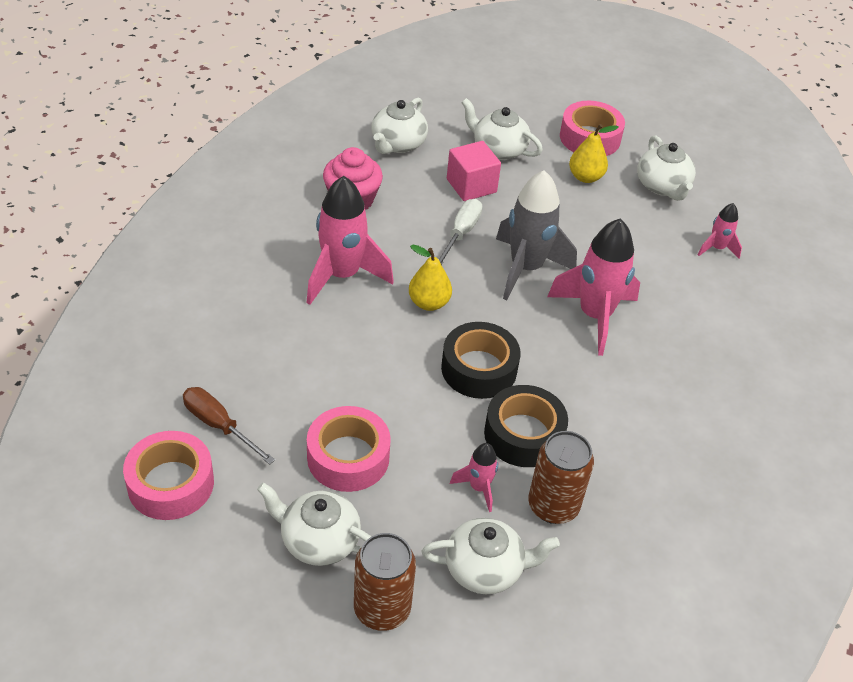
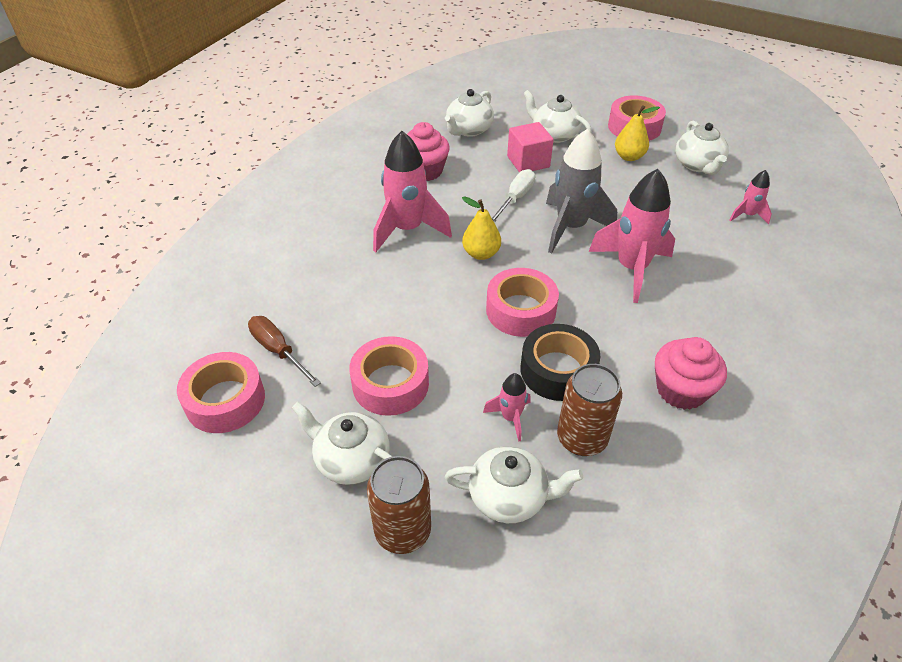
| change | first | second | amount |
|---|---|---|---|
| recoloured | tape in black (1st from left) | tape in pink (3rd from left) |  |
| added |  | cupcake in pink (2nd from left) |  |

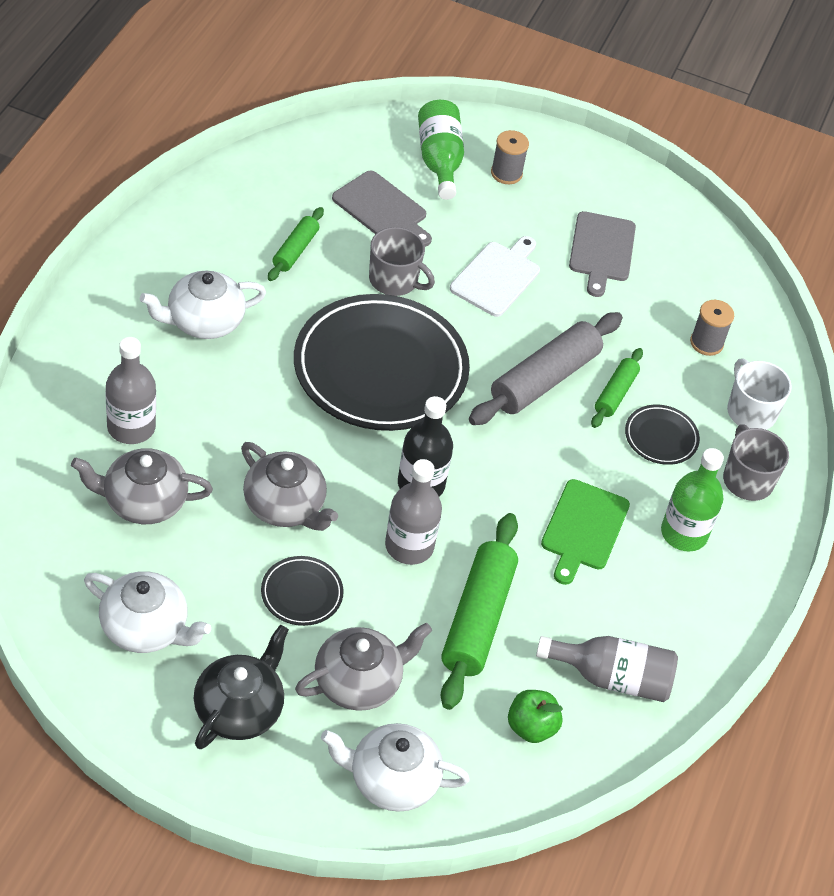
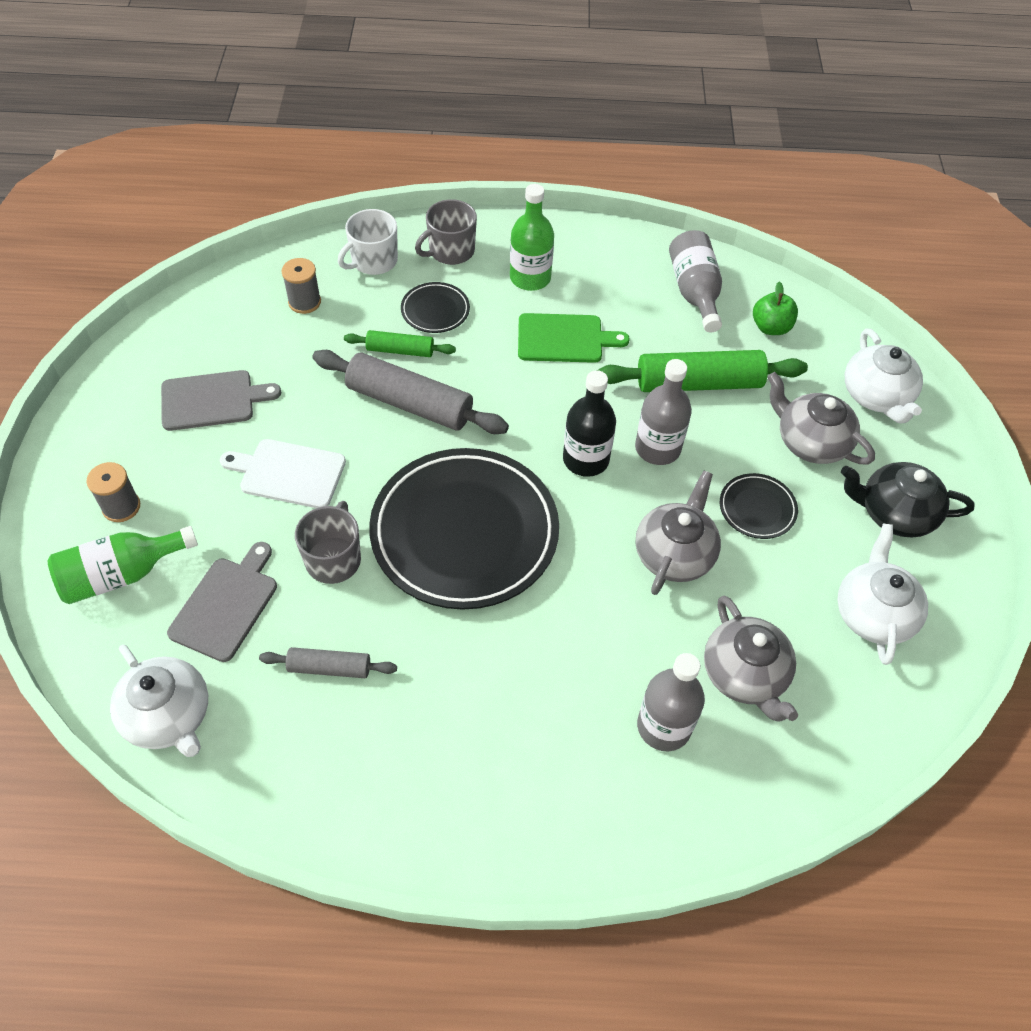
| change | first | second | amount |
|---|---|---|---|
| moved | teapot in white (2nd from left in the first image) | teapot in white (1st from left) |  |
| recoloured | rolling pin in green (1st from left) | rolling pin in grey (1st from left) |  |

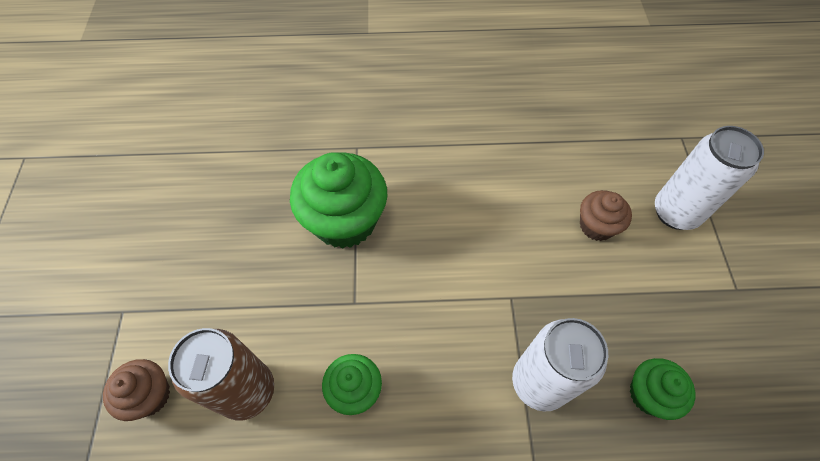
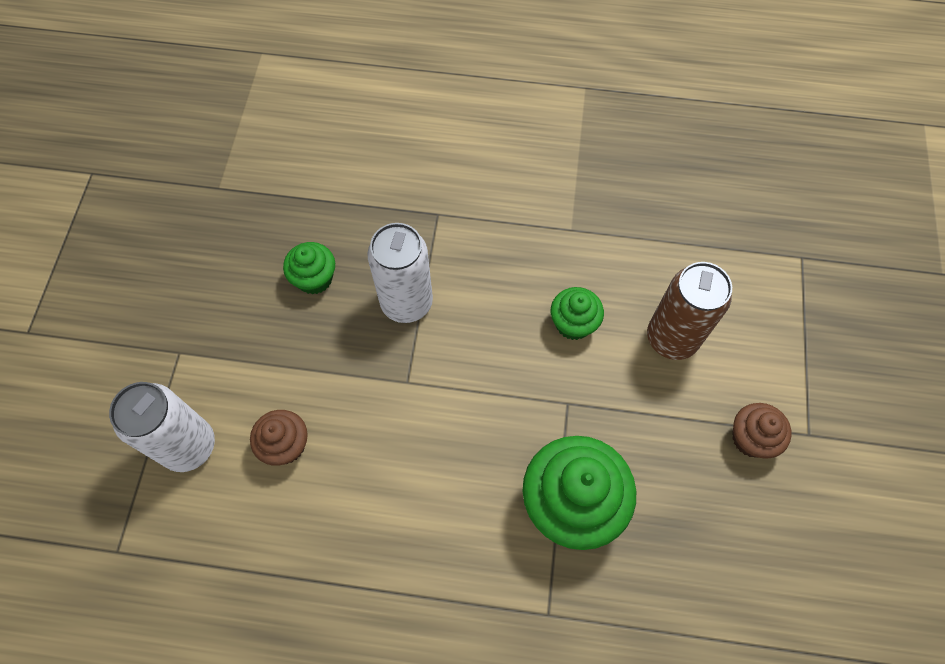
| change | first | second | amount |
|---|---|---|---|
| moved | cupcake in brown (1st from left in the first image) | cupcake in brown (2nd from left) |  |

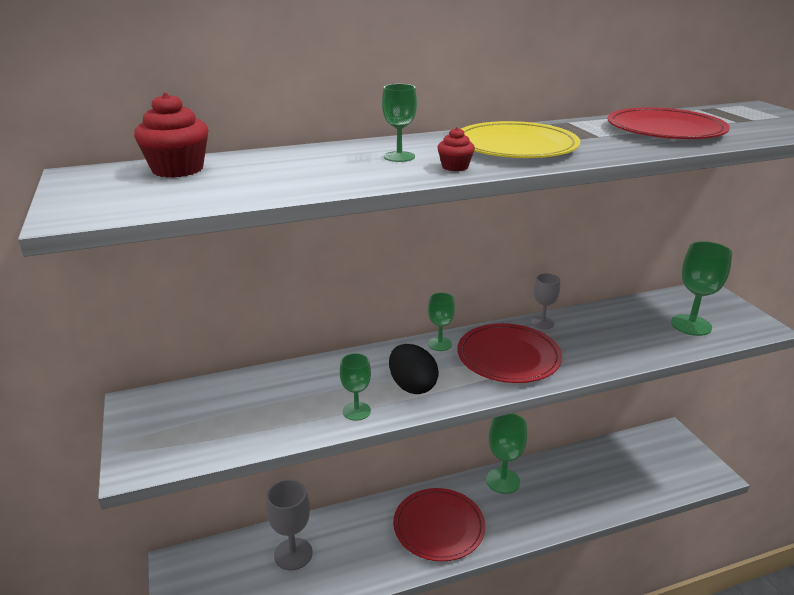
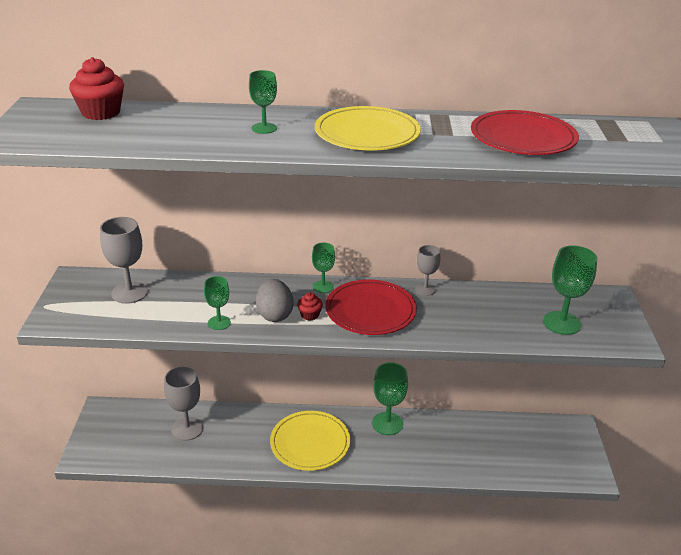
| change | first | second | amount |
|---|---|---|---|
| added |  | goblet in grey (1st from left) |  |
| recoloured | egg in black | egg in grey |  |
| recoloured | plate in red (1st from left) | plate in yellow (1st from left) |  |
| moved | cupcake in red (2nd from left) |  |  |

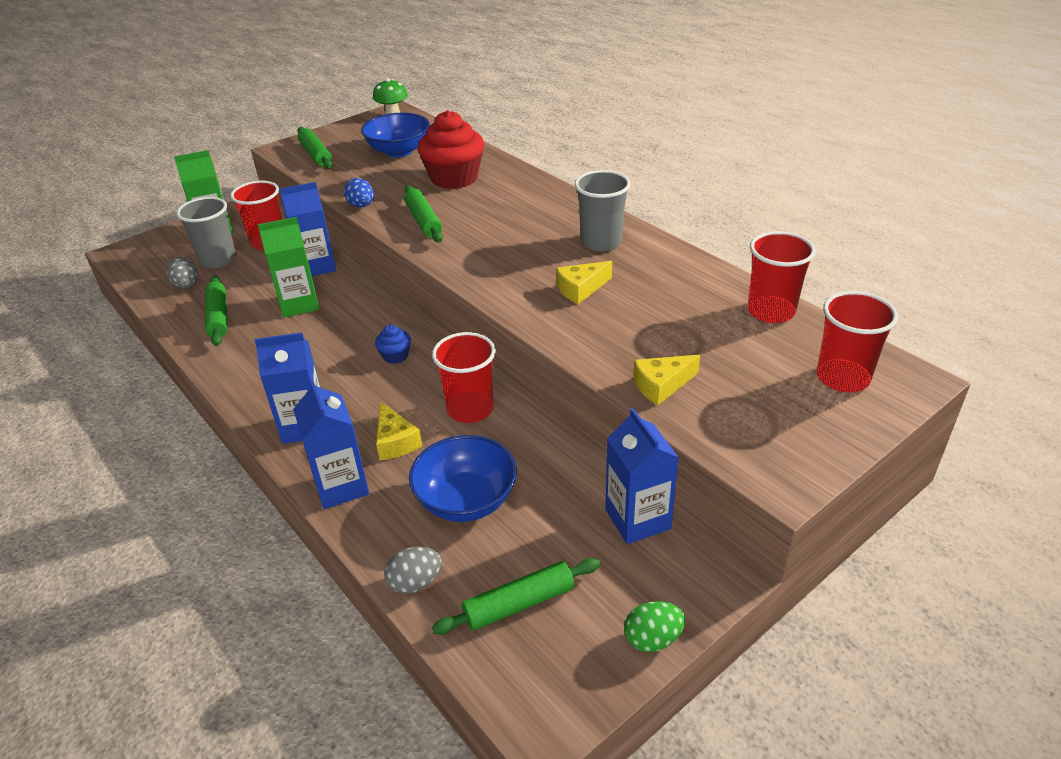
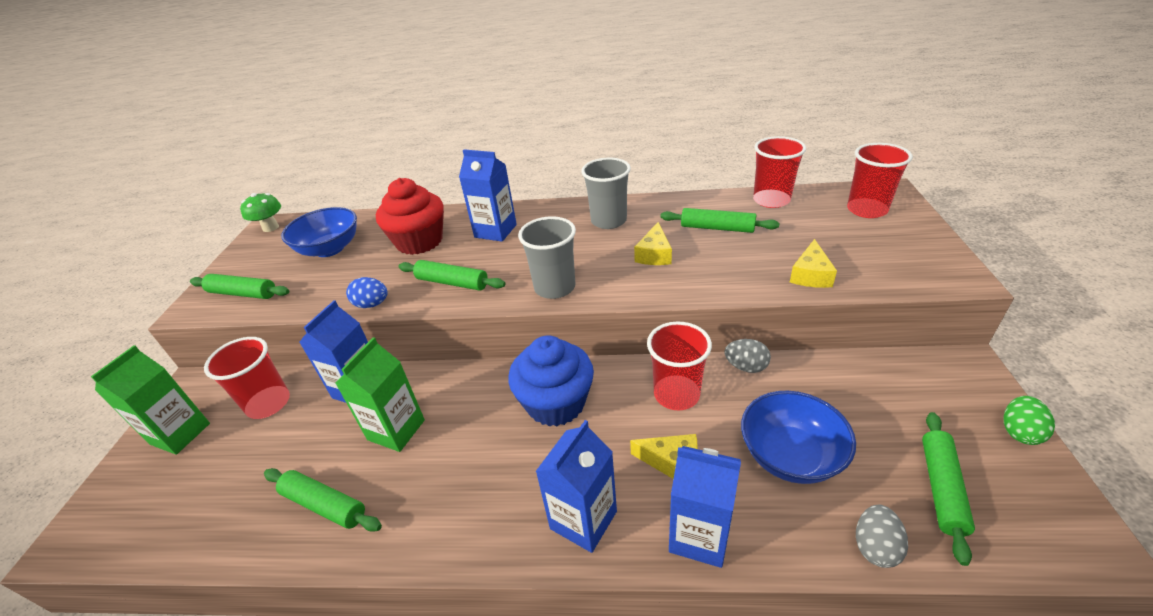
| change | first | second | amount |
|---|---|---|---|
| moved | carton in blue (4th from left in the first image) | carton in blue (2nd from left) |  |
| resized | cupcake in blue |  | x2.22 |
| moved | cup in grey (1st from left) |  |  |
| added |  | rolling pin in green (4th from left) |  |
| moved | egg in grey (1st from left) |  |  |

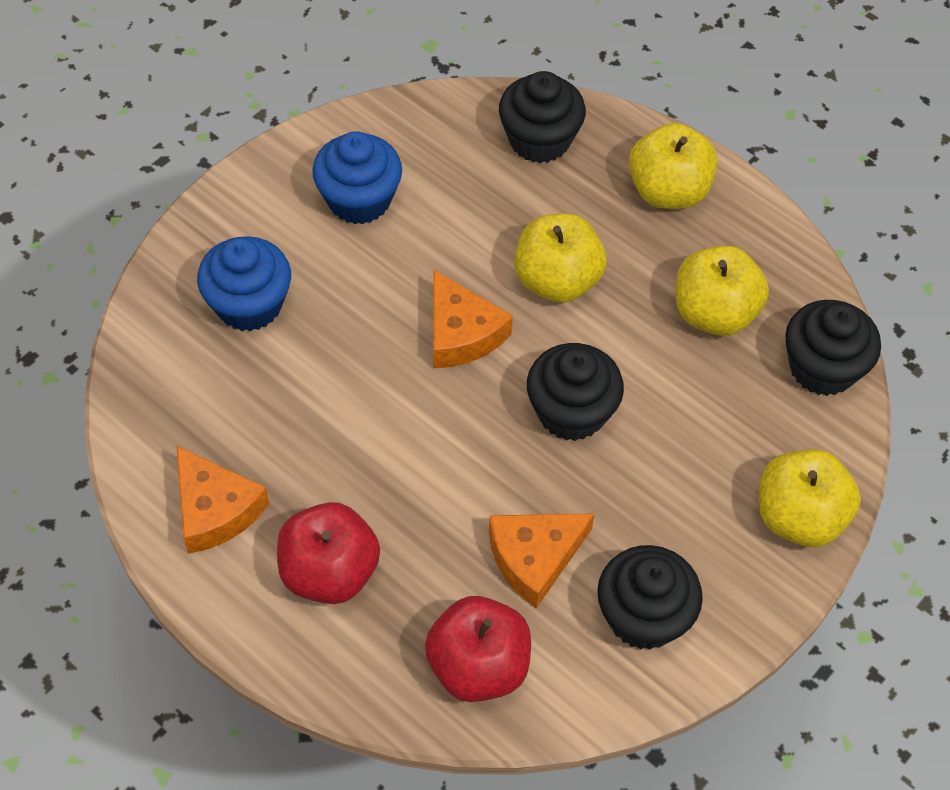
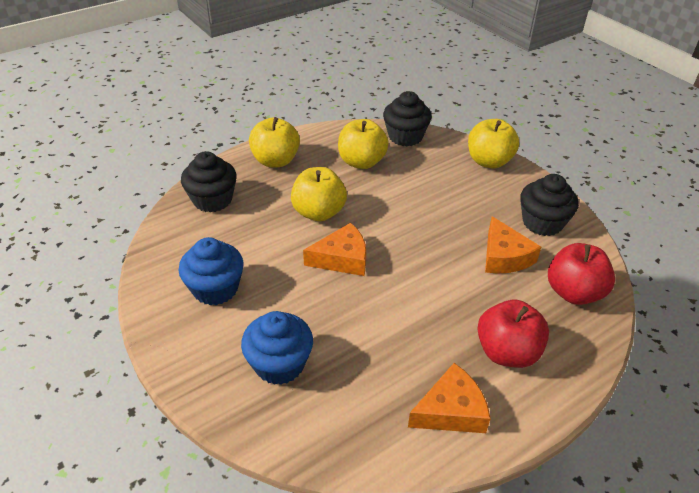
| change | first | second | amount |
|---|---|---|---|
| removed | cupcake in black (2nd from left) |  |  |

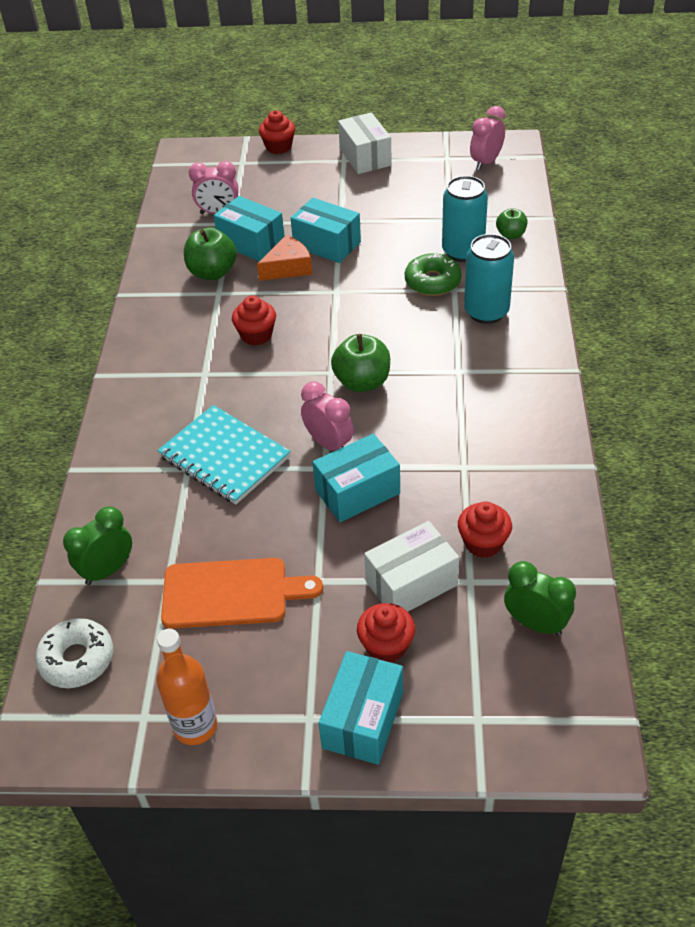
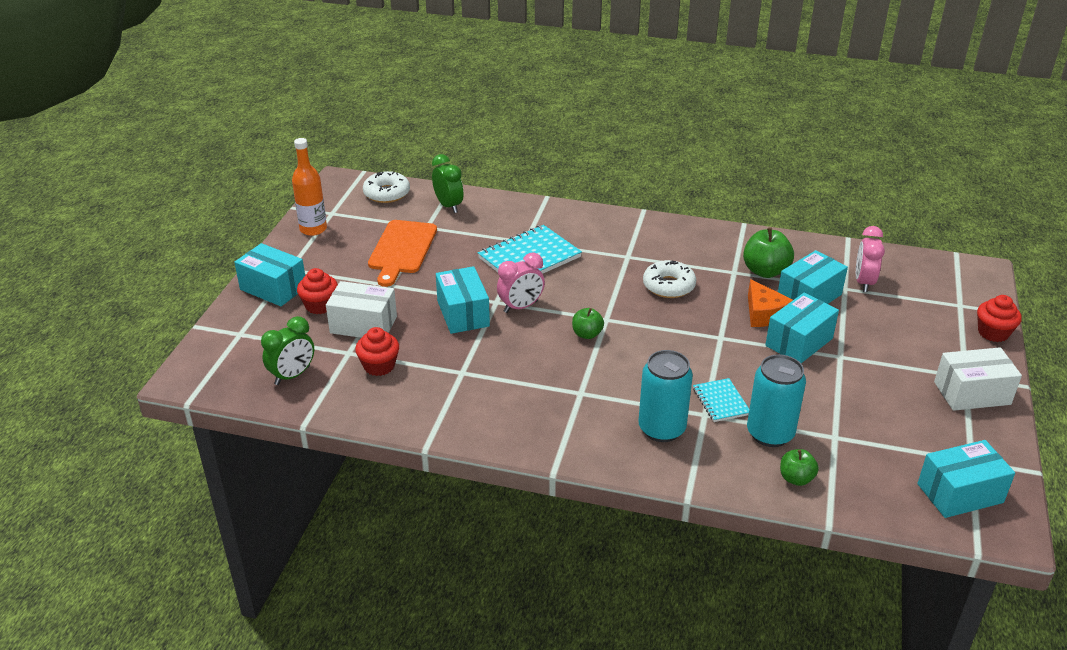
| change | first | second | amount |
|---|---|---|---|
| turned | box in white (2nd from left in the first image) | box in white (1st from left) | 60 degrees counterclockwise |
| resized | apple in green (2nd from left in the first image) | apple in green (1st from left) | x0.60 |
| replaced | cupcake in red (1st from left) | donut in white (2nd from left) |  |
| replaced | donut in green | notebook in turquoise (2nd from left) |  |
| replaced | clock in pink (3rd from left) | box in turquoise (5th from left) |  |

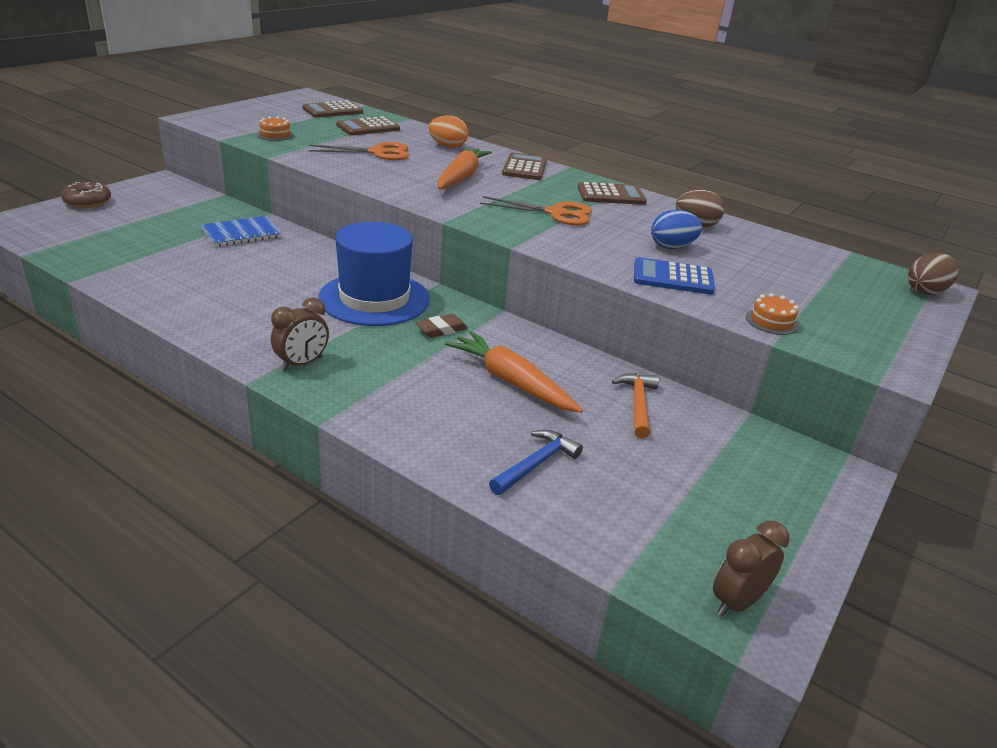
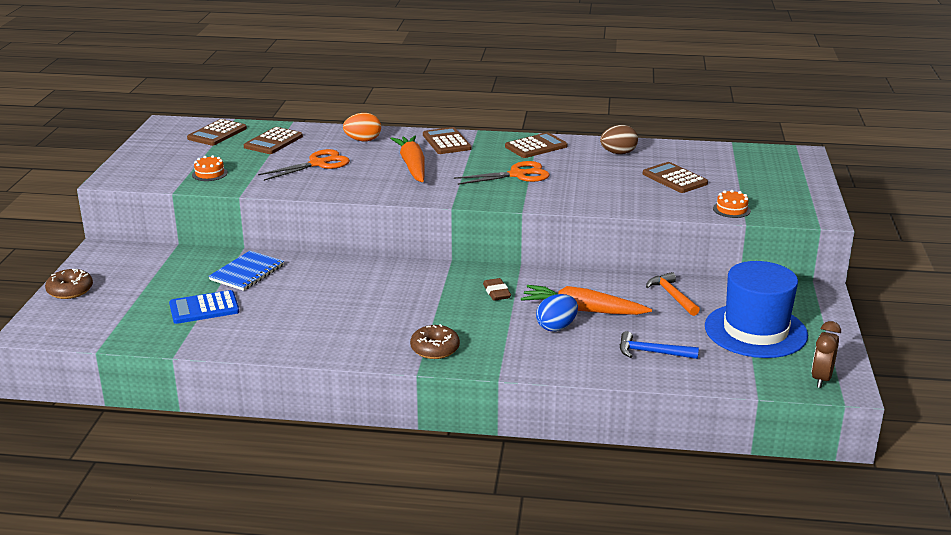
| change | first | second | amount |
|---|---|---|---|
| moved | calculator in blue |  |  |
| replaced | clock in brown (1st from left) | donut in brown (2nd from left) |  |
| turned | eraser in brown |  | 45 degrees counterclockwise |
| moved | egg in blue |  |  |
| turned | hammer in blue |  | 90 degrees counterclockwise |
| added |  | calculator in brown (5th from left) |  |
| moved | hat in blue |  |  |
| removed | egg in brown (2nd from left) |  |  |

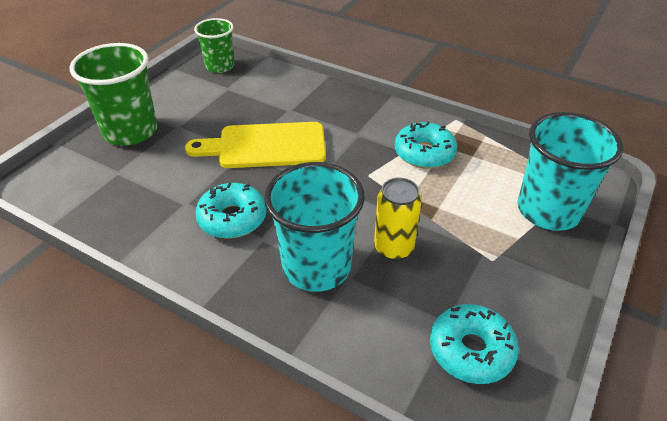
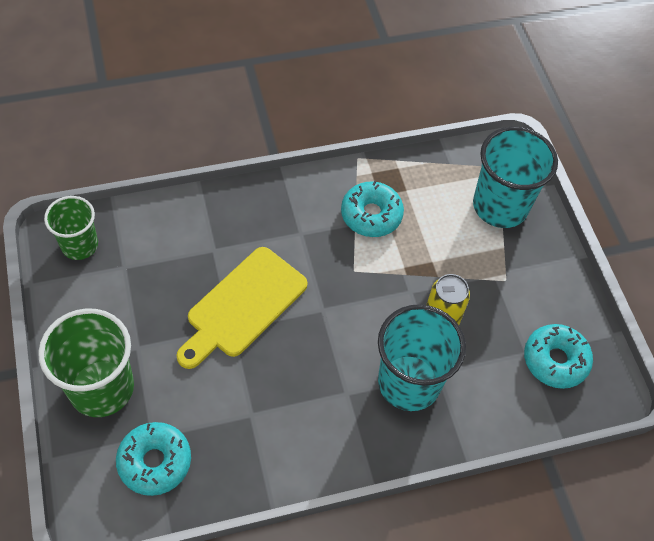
| change | first | second | amount |
|---|---|---|---|
| moved | donut in turquoise (1st from left) |  |  |

